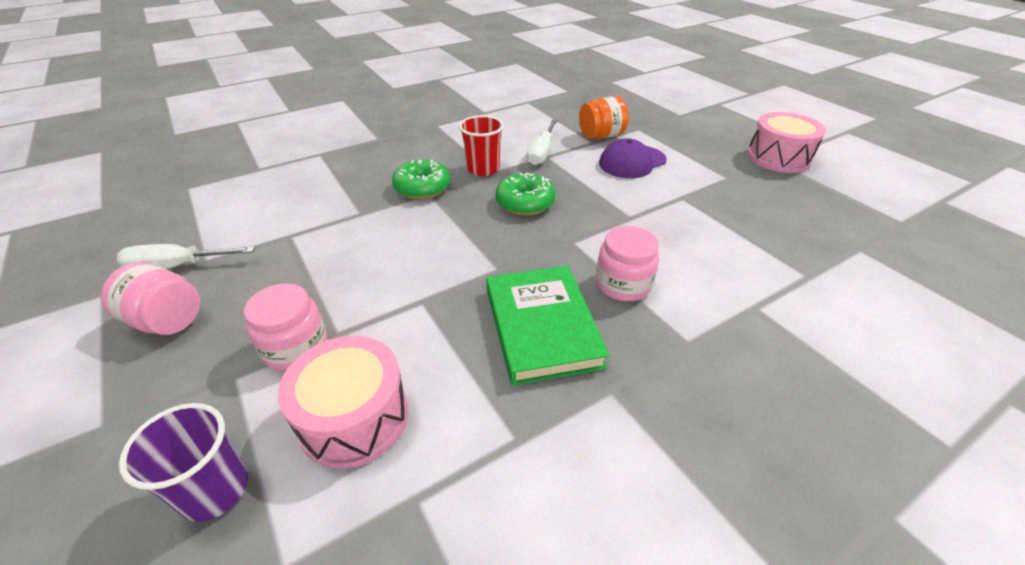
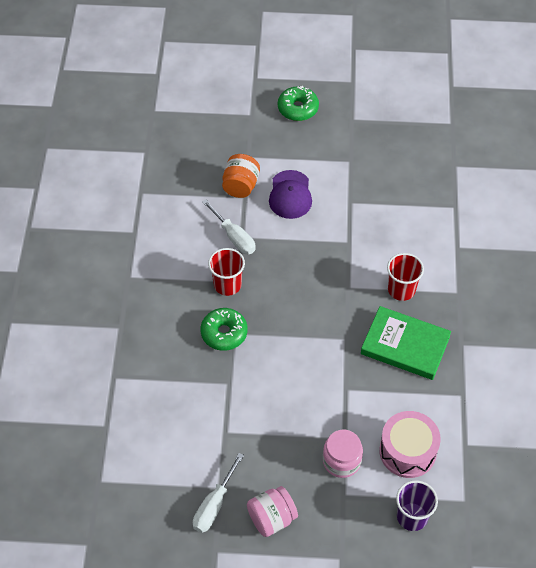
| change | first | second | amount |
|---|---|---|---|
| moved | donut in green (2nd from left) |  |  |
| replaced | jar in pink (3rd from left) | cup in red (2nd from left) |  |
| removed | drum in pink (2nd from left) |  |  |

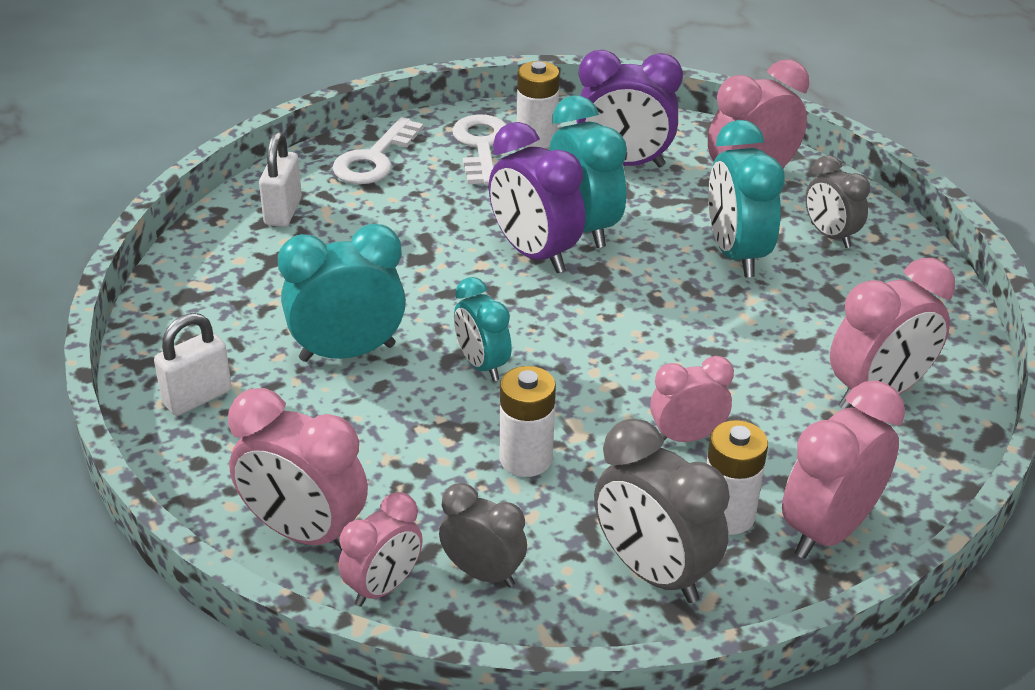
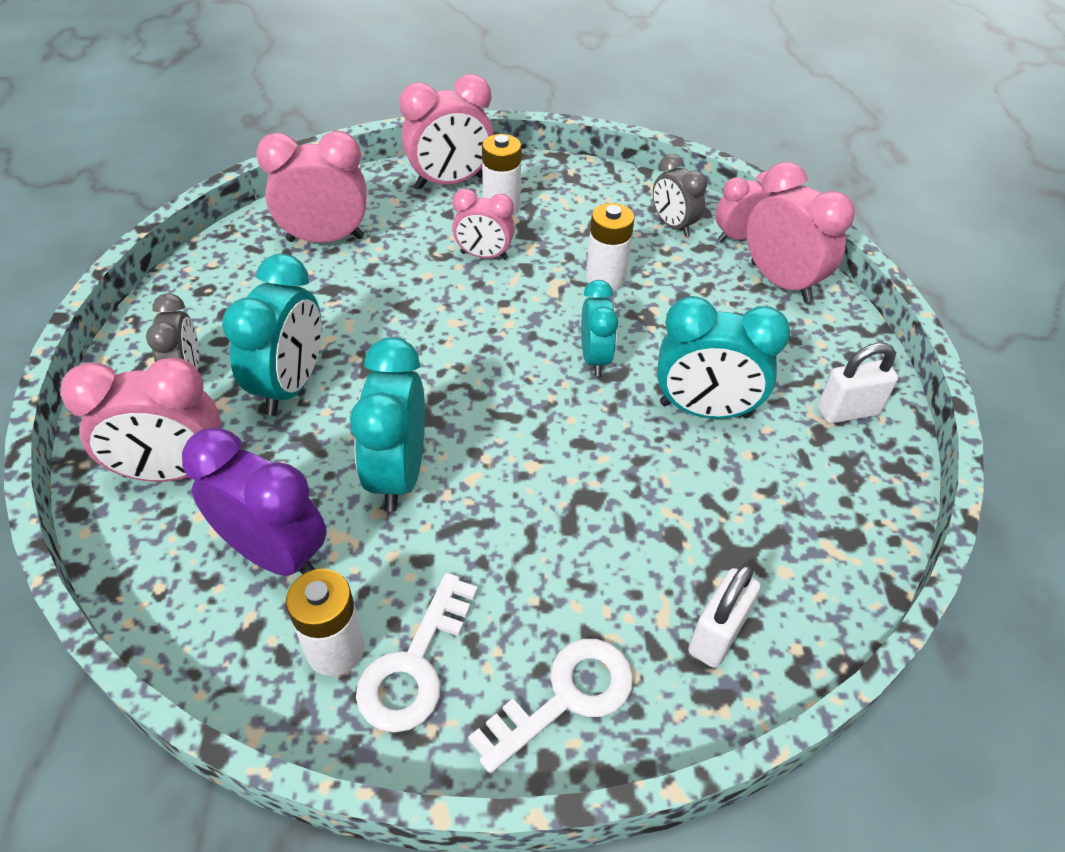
| change | first | second | amount |
|---|---|---|---|
| removed | clock in purple (1st from left) |  |  |
| removed | clock in grey (2nd from left) |  |  |

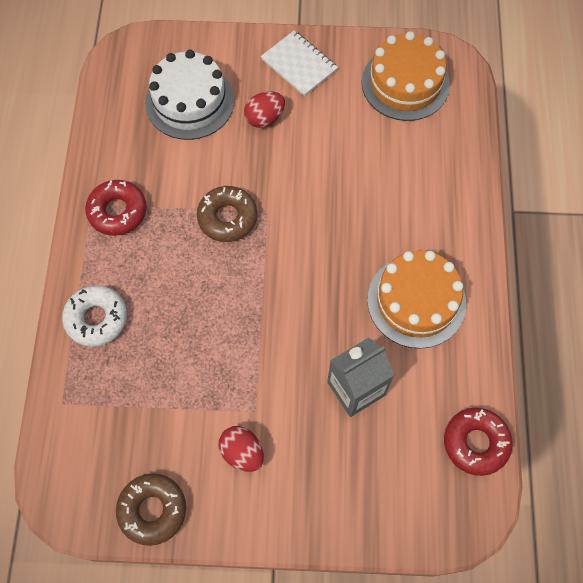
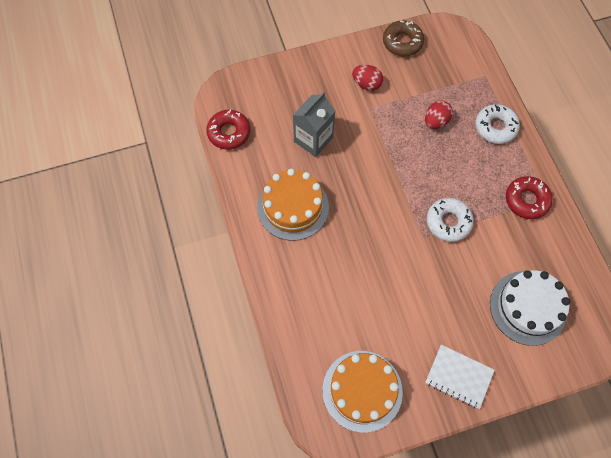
| change | first | second | amount |
|---|---|---|---|
| moved | egg in red (2nd from left) |  |  |
| recoloured | donut in brown (2nd from left) | donut in white (1st from left) |  |

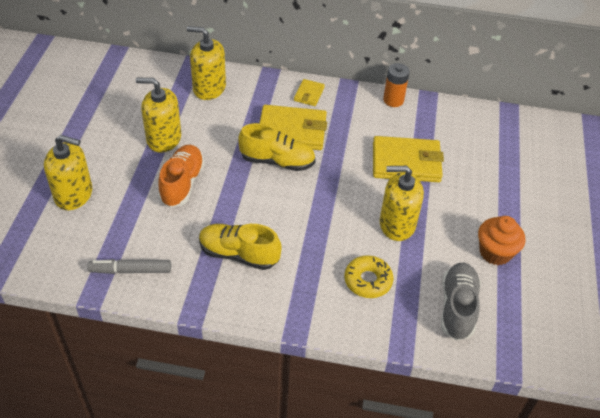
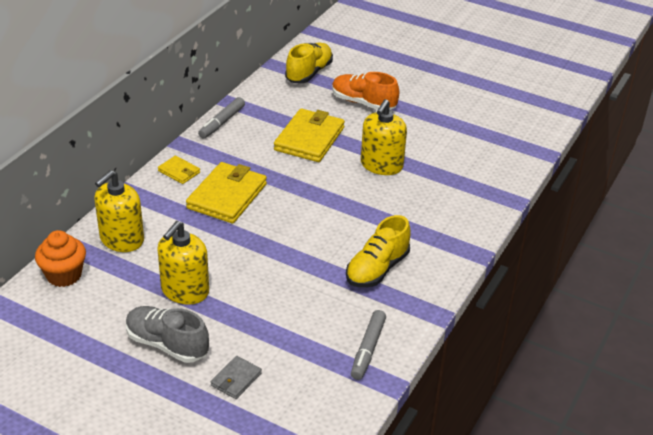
| change | first | second | amount |
|---|---|---|---|
| moved | cupcake in orange |  |  |
| moved | shoe in grey |  |  |
| replaced | battery in orange | marker in grey (1st from left) |  |
| replaced | soap dispenser in yellow (1st from left) | wallet in grey |  |
| moved | shoe in yellow (2nd from left in the first image) | shoe in yellow (1st from left) |  |
| moved | shoe in orange |  |  |
| removed | donut in yellow |  |  |

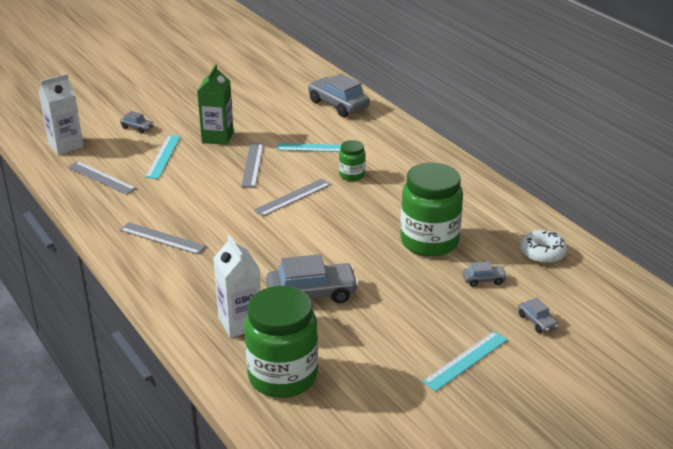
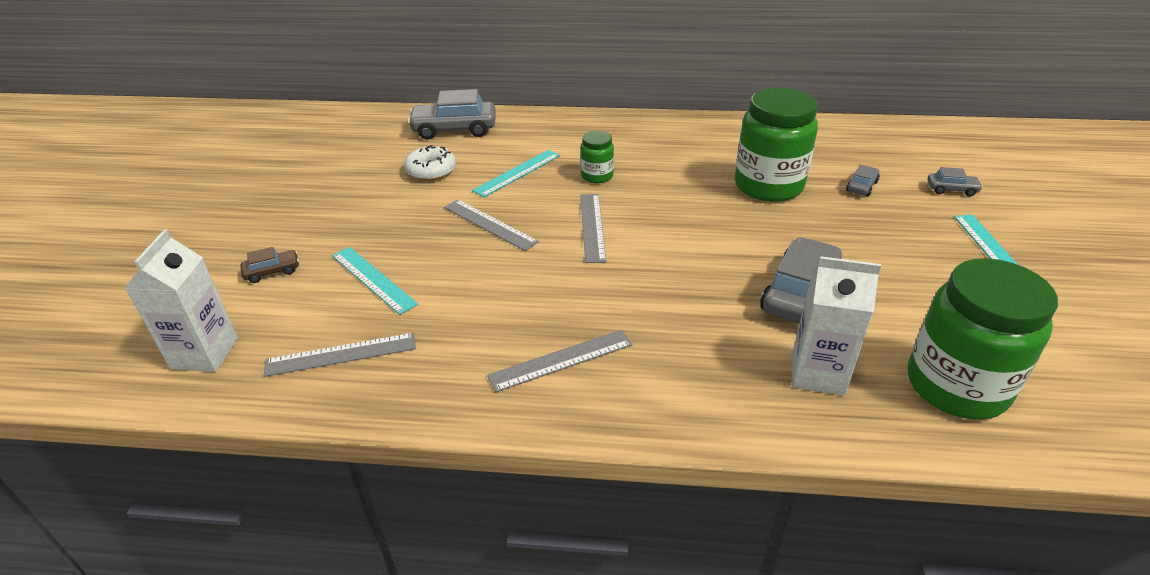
| change | first | second | amount |
|---|---|---|---|
| recoloured | car in grey (1st from left) | car in brown |  |
| moved | donut in white |  |  |
| removed | carton in green |  |  |

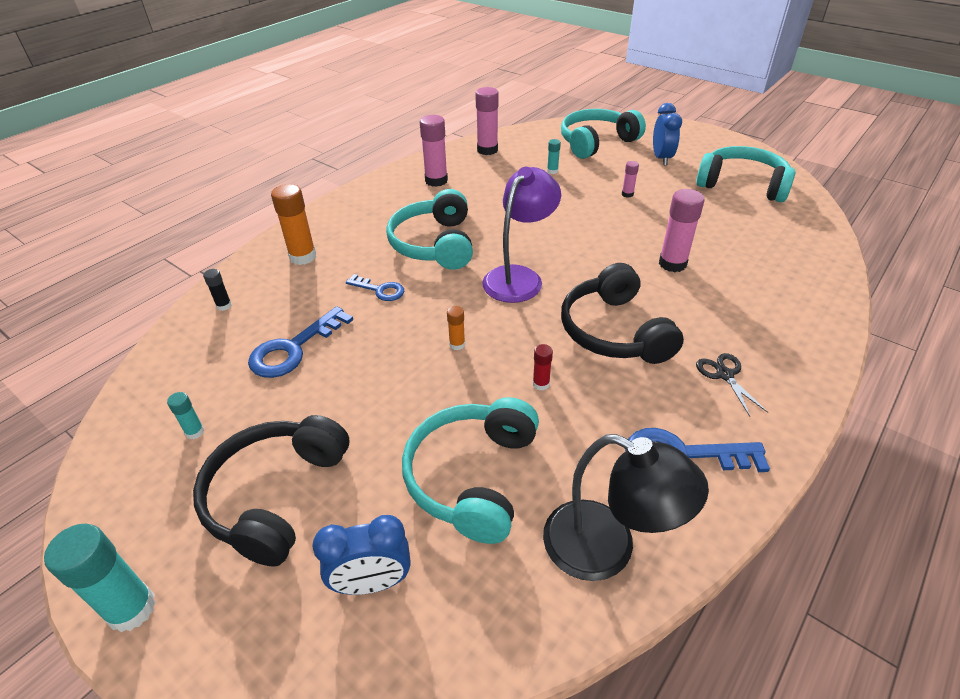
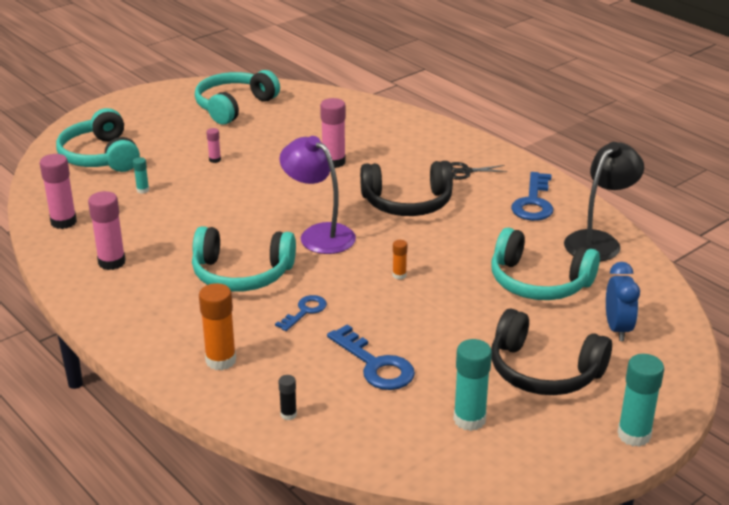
| change | first | second | amount |
|---|---|---|---|
| resized | glue stick in turquoise (2nd from left) |  | x1.98 |
| removed | glue stick in red |  |  |
| removed | clock in blue (2nd from left) |  |  |

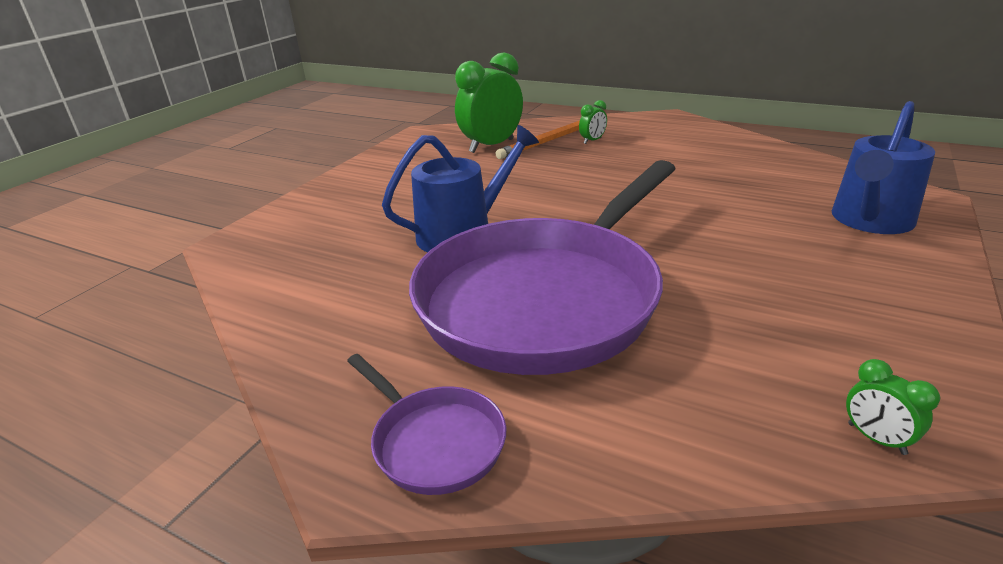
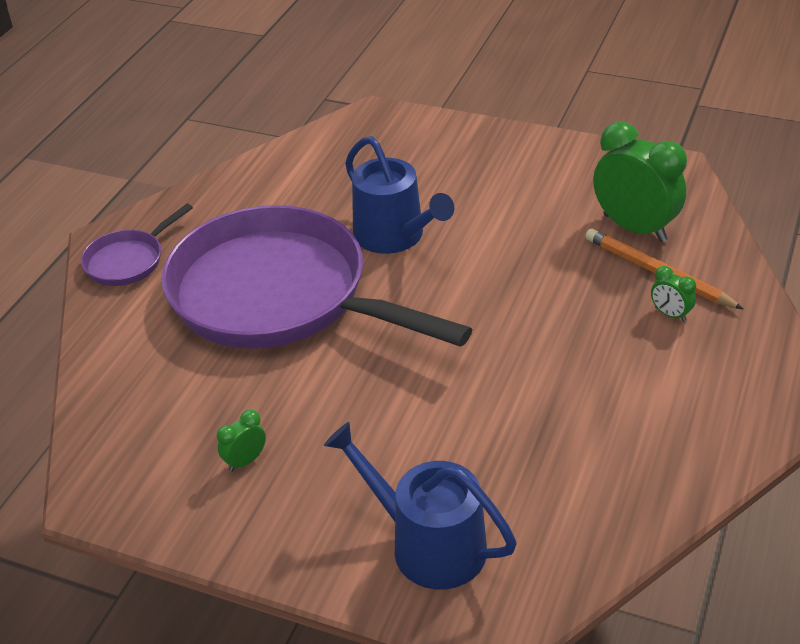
| change | first | second | amount |
|---|---|---|---|
| moved | clock in green (3rd from left in the first image) | clock in green (1st from left) |  |

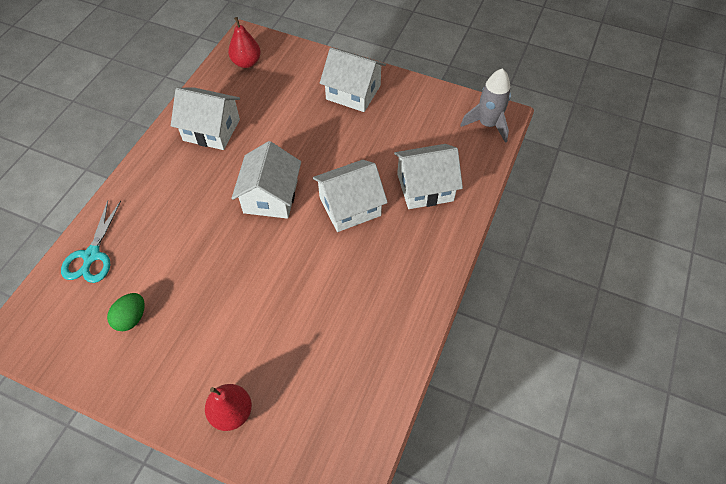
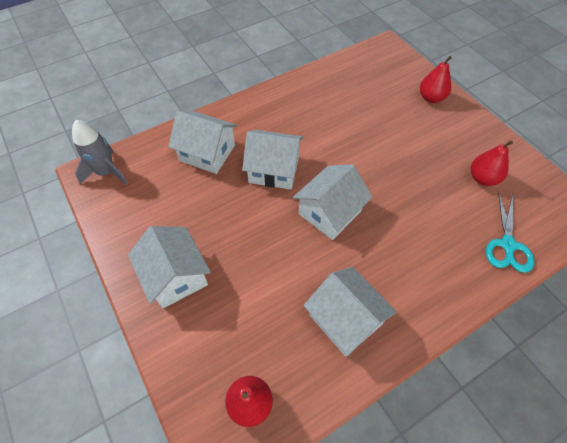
| change | first | second | amount |
|---|---|---|---|
| replaced | egg in green | pear in red (3rd from left) |  |
| turned | scissors in turquoise |  | 150 degrees clockwise |

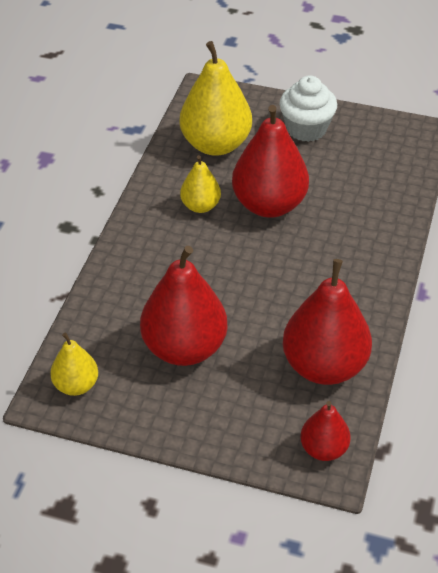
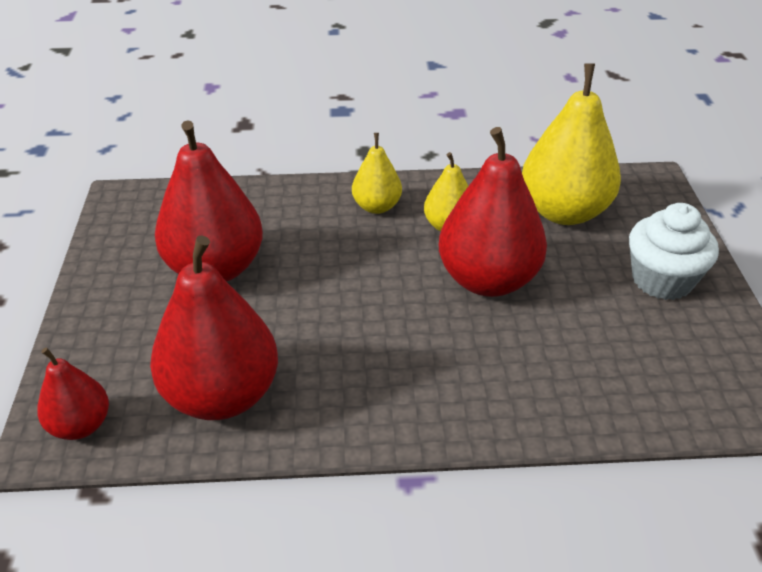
| change | first | second | amount |
|---|---|---|---|
| moved | pear in yellow (1st from left) |  |  |

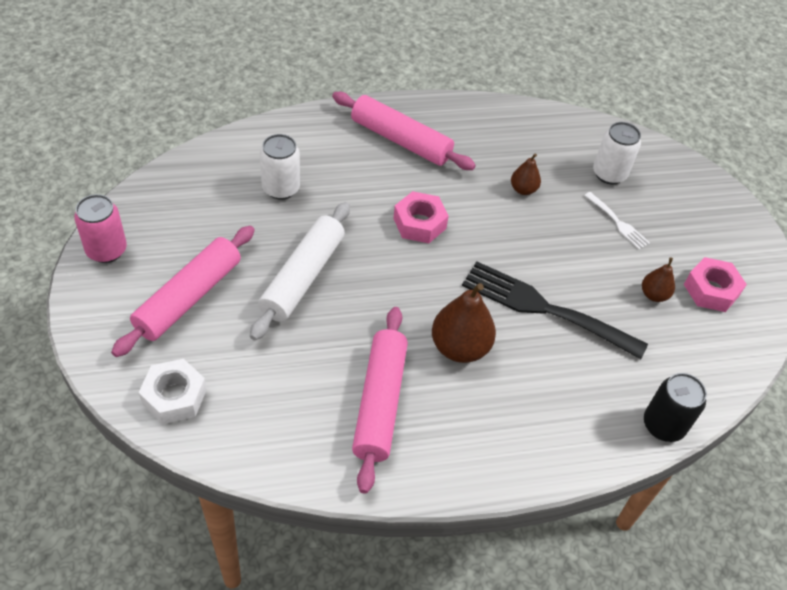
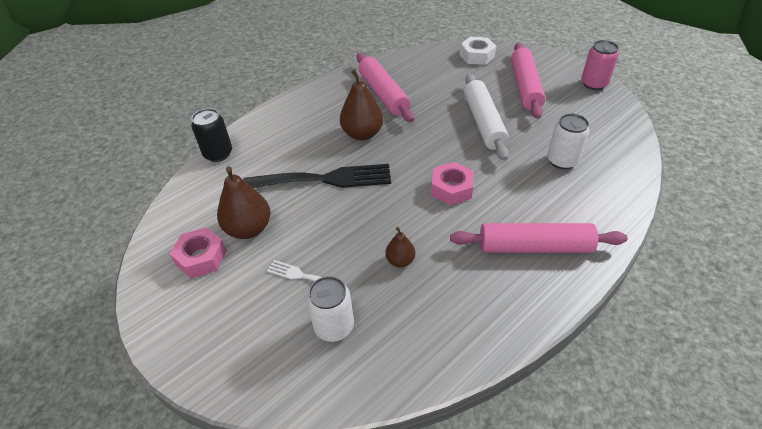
| change | first | second | amount |
|---|---|---|---|
| resized | pear in brown (3rd from left in the first image) | pear in brown (1st from left) | x1.82 |

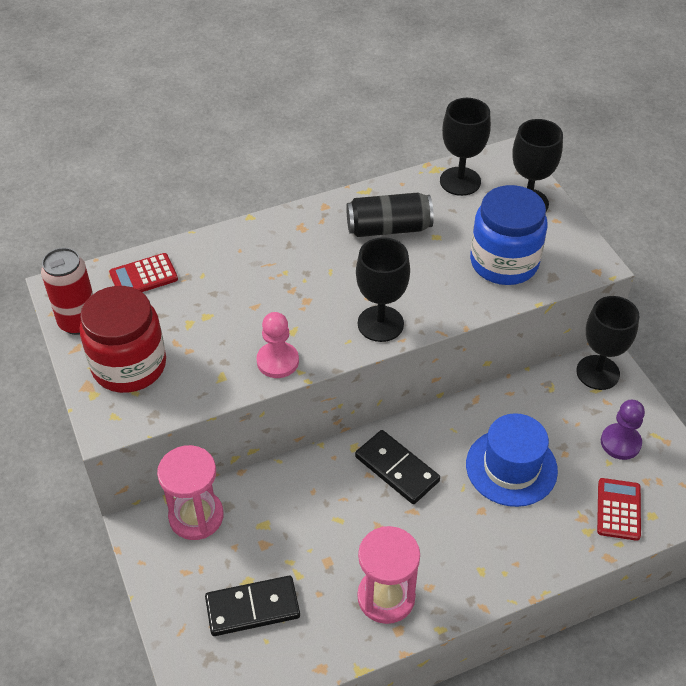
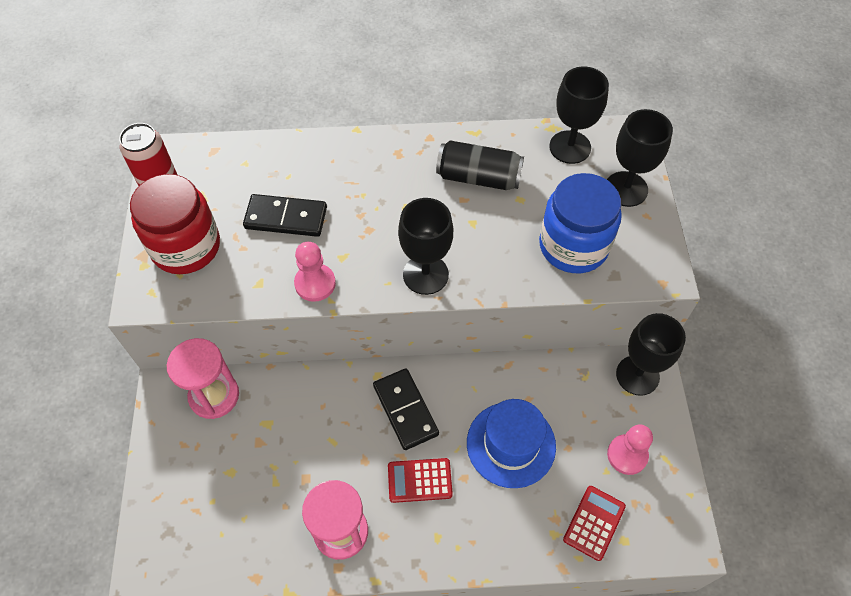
| change | first | second | amount |
|---|---|---|---|
| moved | domino in black (1st from left) |  |  |
| moved | calculator in red (1st from left) |  |  |
| recoloured | pawn in purple | pawn in pink (2nd from left) |  |

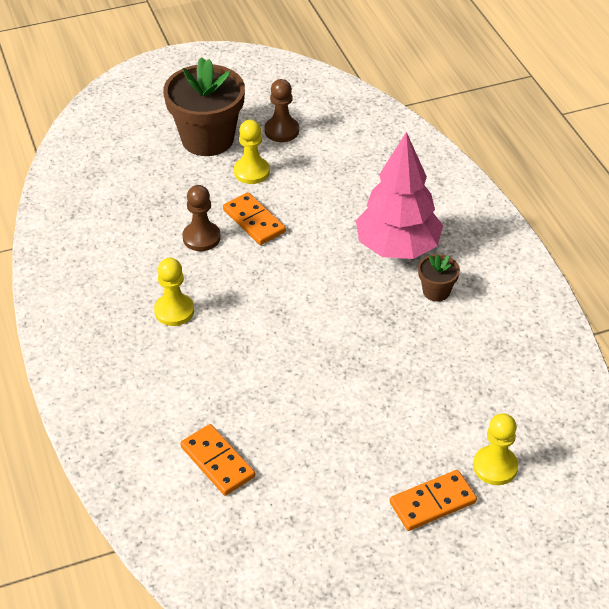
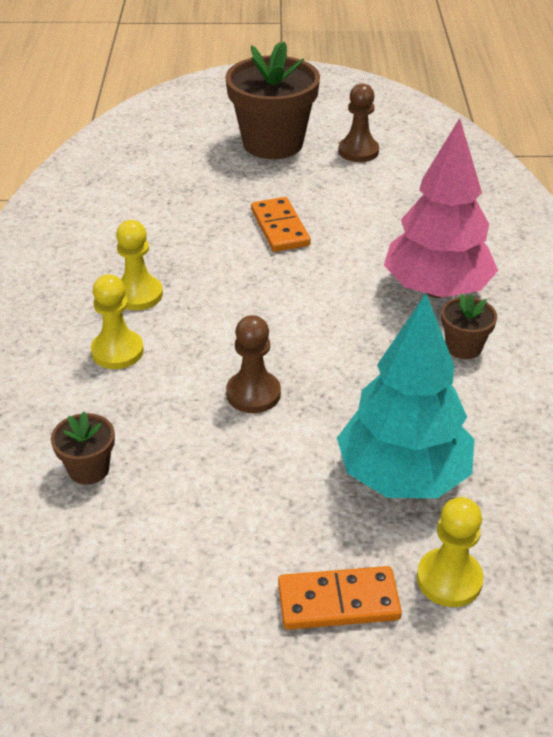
| change | first | second | amount |
|---|---|---|---|
| replaced | domino in orange (1st from left) | flower pot in brown (1st from left) |  |
| moved | pawn in yellow (2nd from left in the first image) | pawn in yellow (1st from left) |  |
| moved | pawn in brown (1st from left) |  |  |
| added |  | tree in turquoise |  |

